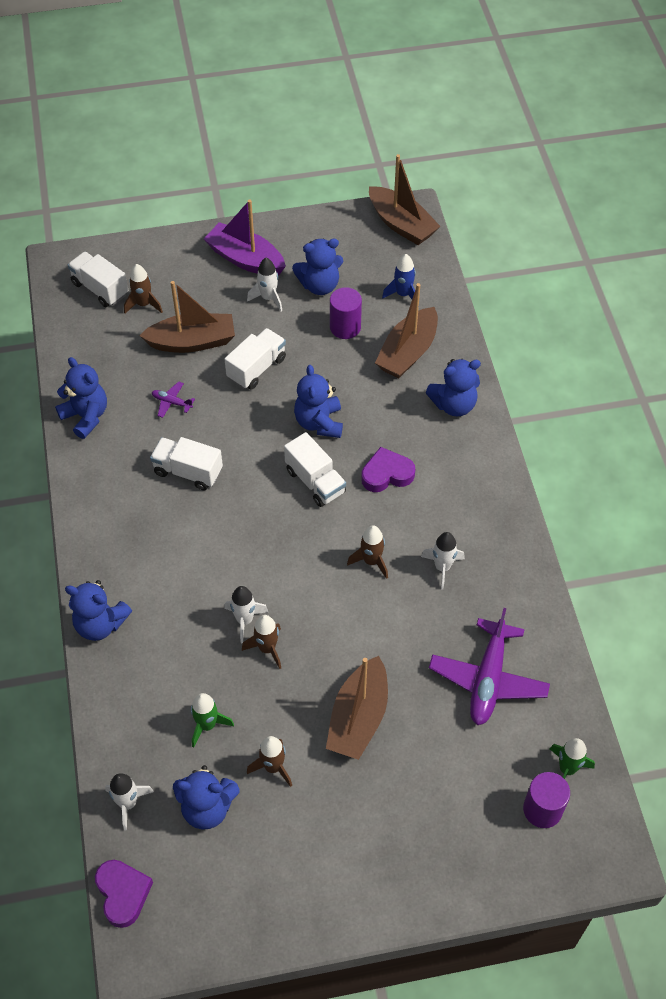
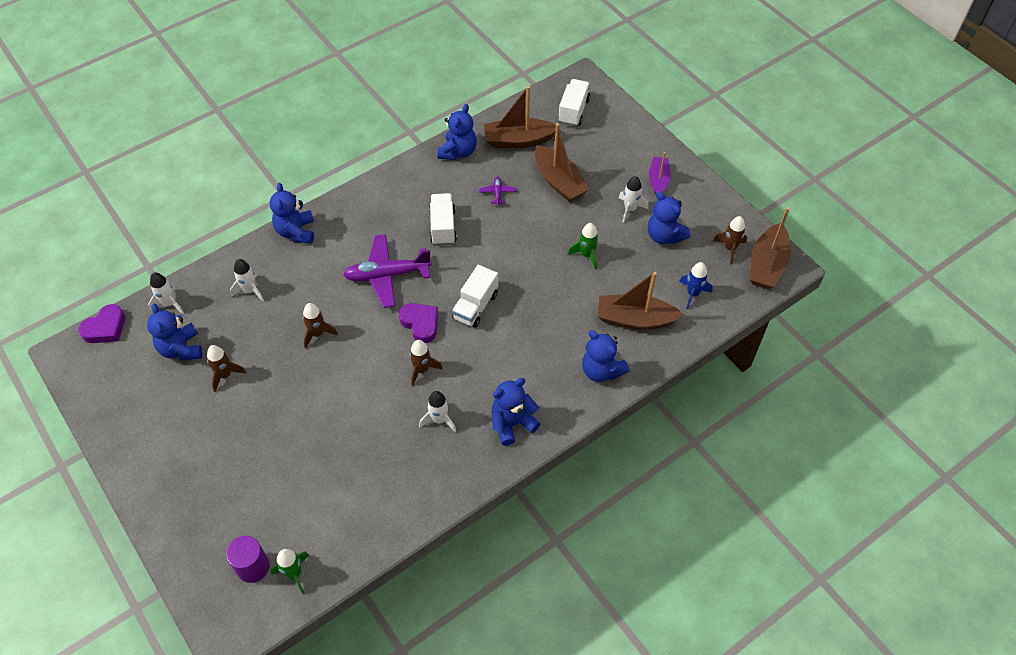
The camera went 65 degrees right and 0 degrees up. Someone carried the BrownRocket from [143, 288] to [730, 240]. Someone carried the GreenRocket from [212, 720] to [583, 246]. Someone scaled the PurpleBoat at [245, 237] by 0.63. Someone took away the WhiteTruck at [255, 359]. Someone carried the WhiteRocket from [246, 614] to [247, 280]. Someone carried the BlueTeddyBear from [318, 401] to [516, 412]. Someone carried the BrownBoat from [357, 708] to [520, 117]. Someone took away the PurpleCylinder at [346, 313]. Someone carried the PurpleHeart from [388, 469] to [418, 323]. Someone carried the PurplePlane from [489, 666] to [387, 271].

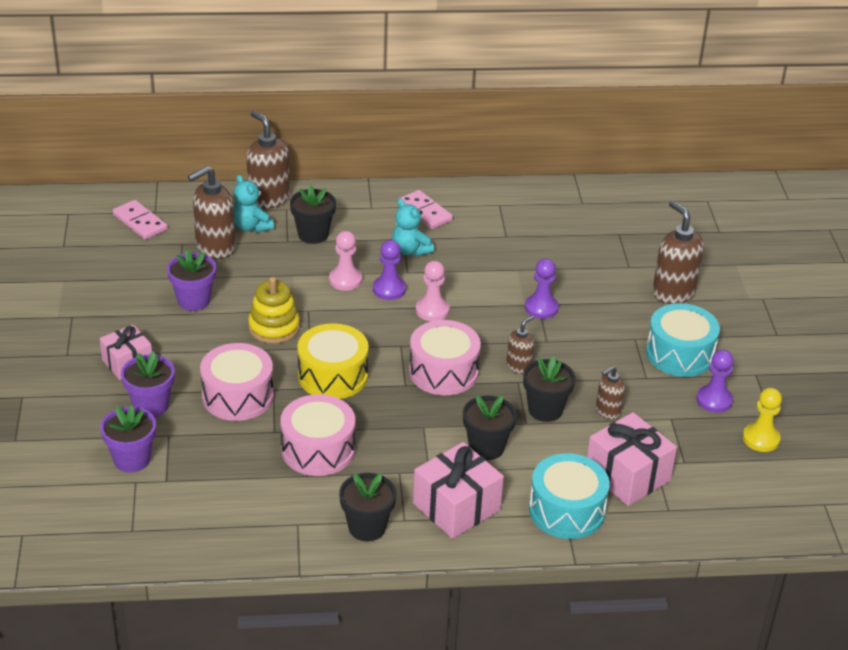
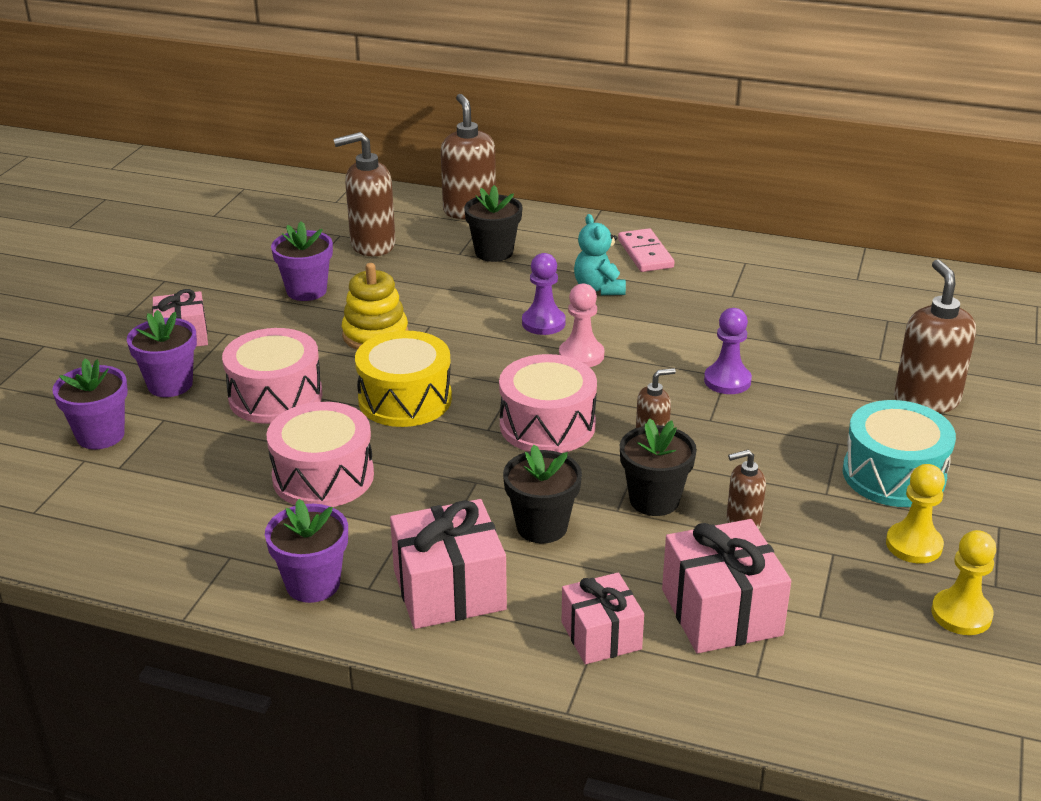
The camera went 25 degrees right and 5 degrees down. Someone took away the PinkDomino at [140, 219]. Someone took away the TurquoiseTeddyBear at [253, 204]. Someone took away the PinkPawn at [345, 261]. Someone repainted the BlackFlowerPot at [367, 507], which became the PurpleFlowerPot at [306, 551]. Someone swapped the TurquoiseDrum at [569, 496] for the PinkGift at [603, 618]. Someone repainted the PurplePawn at [715, 381], which became the YellowPawn at [915, 513].

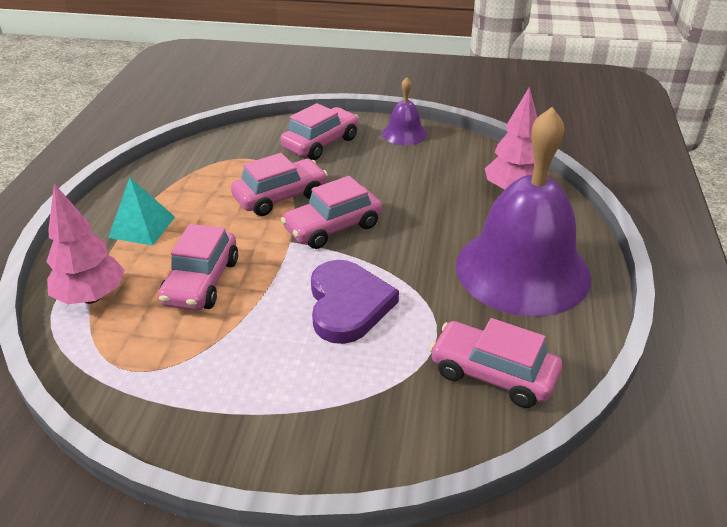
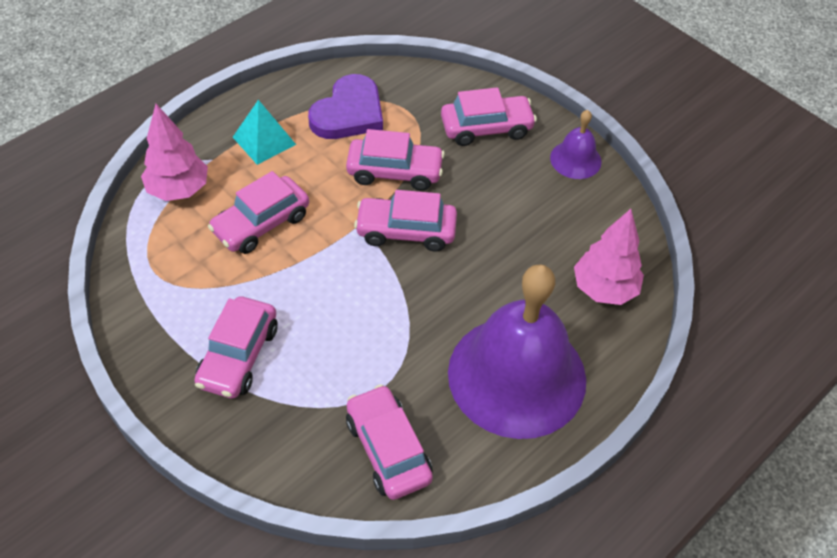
The camera went 35 degrees right and 15 degrees up. Someone carried the PurpleHeart from [355, 302] to [345, 106]. Someone put down the PinkCar at [236, 347].

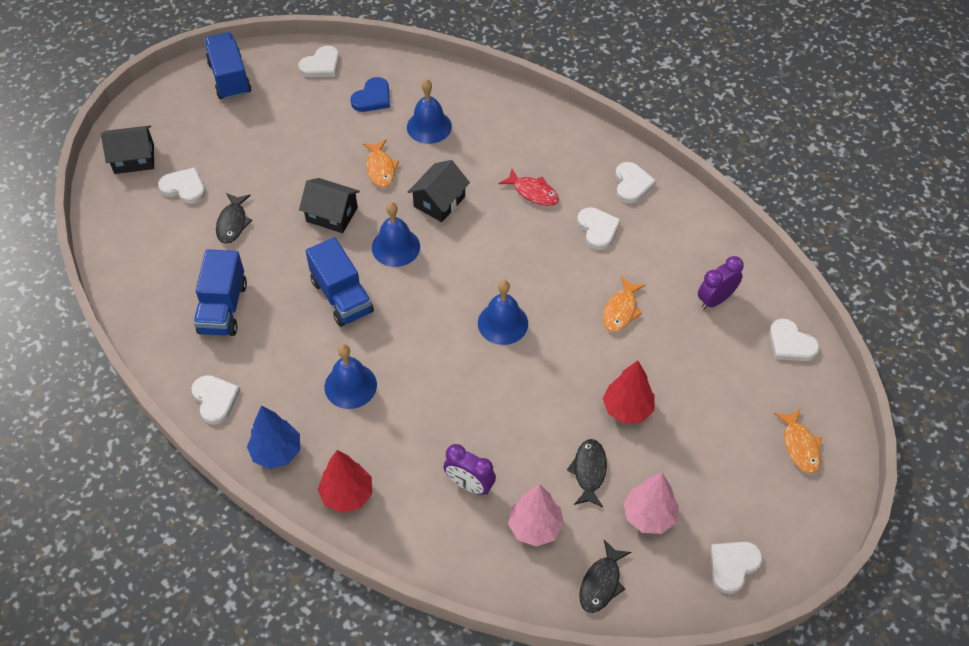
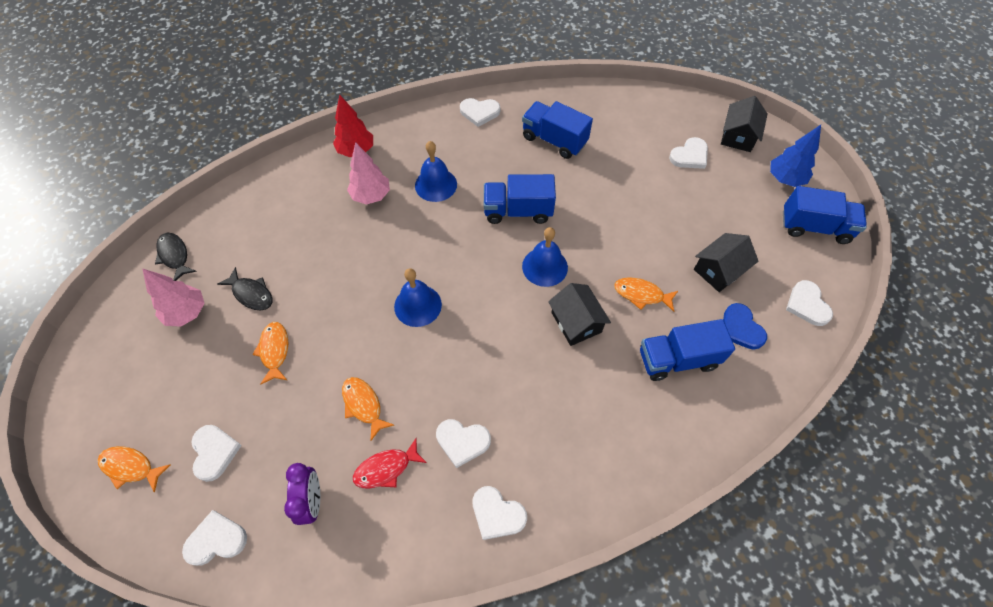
The camera went 120 degrees right and 5 degrees up. Someone took away the BlackFish at [234, 218]. Someone carried the BlueTree from [273, 437] to [795, 156]. Someone carried the BlackHouse from [329, 205] to [726, 262]. Someone swapped the BlueBell at [429, 111] for the BlueTruck at [687, 350]. Someone took away the PurpleClock at [470, 469]. Someone carried the RedFish from [528, 187] to [390, 463]. Someone carried the PinkTree from [536, 515] to [368, 173]. Someone swapped the RedTree at [629, 392] for the OrangeFish at [270, 353]. Someone carried the WhiteHeart from [737, 568] to [216, 453].

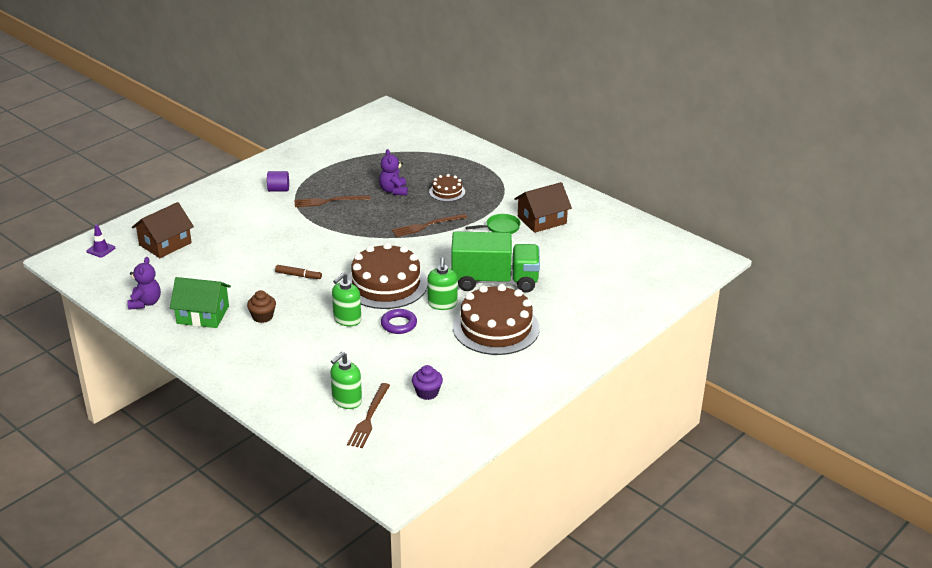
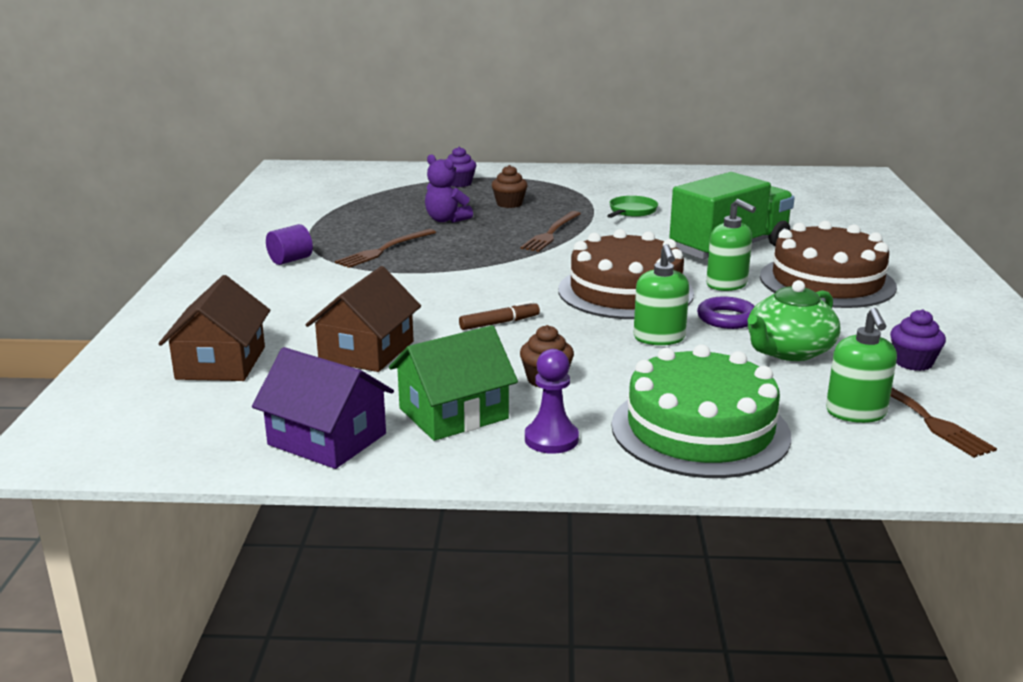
The camera went 40 degrees left and 10 degrees down. Someone took away the PurpleTrafficCone at [101, 241]. Someone swapped the PurpleTeddyBear at [144, 283] for the PurpleHouse at [323, 408]. Someone swapped the BrownCake at [447, 188] for the BrownCupcake at [510, 186]. Someone carried the BrownHouse from [543, 207] to [363, 319]. Someone put down the PurpleCupcake at [461, 167]. Someone put down the PurplePawn at [552, 401]. Someone put down the GreenCake at [701, 411]. Someone put down the GreenTeapot at [794, 320].

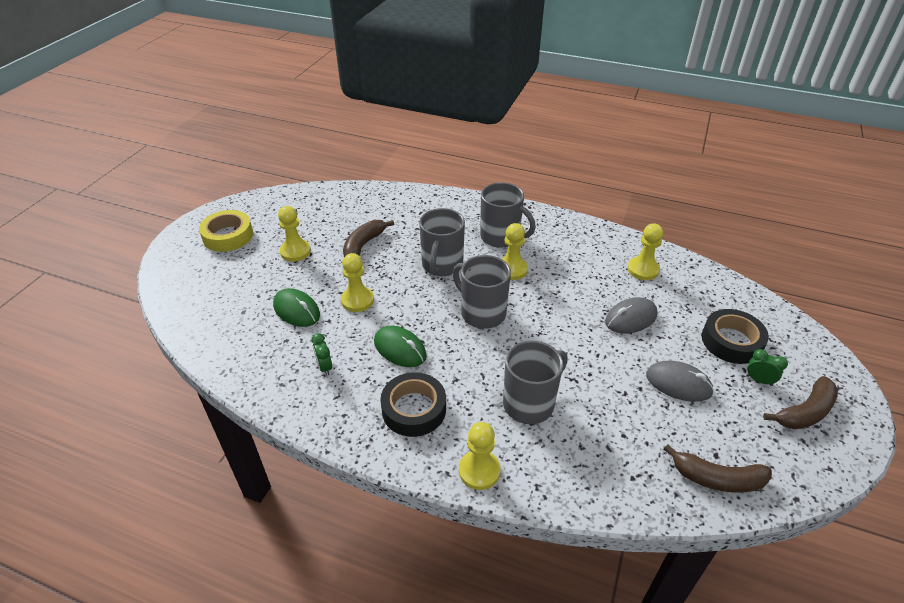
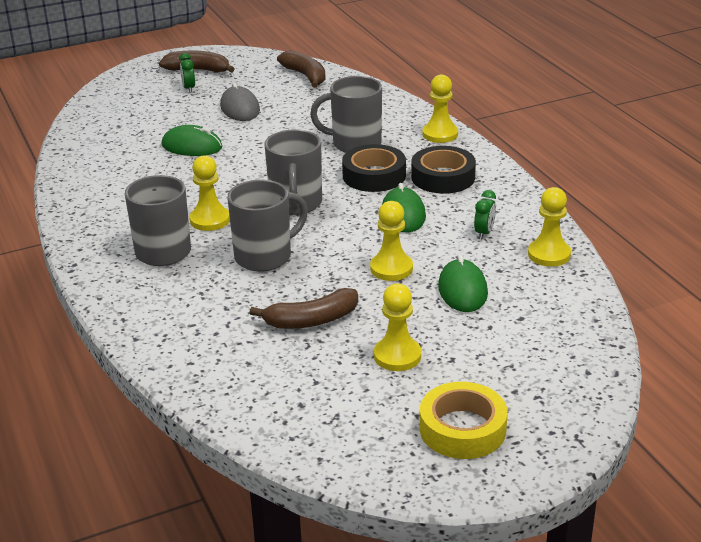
The camera went 135 degrees left and 10 degrees down. Someone repainted the GreyMouse at [631, 315], which became the GreenMouse at [192, 140]. Someone carried the YellowPawn from [645, 251] to [549, 227]. Someone carried the BlackTape from [735, 336] to [374, 168].

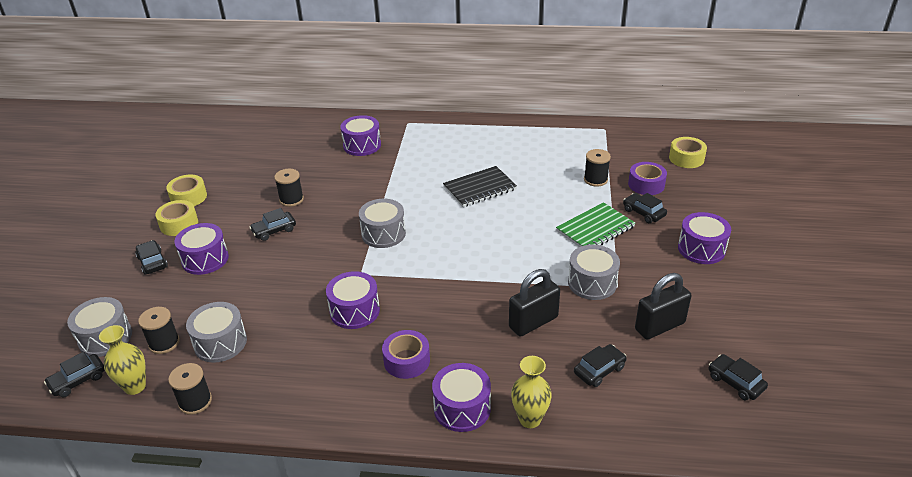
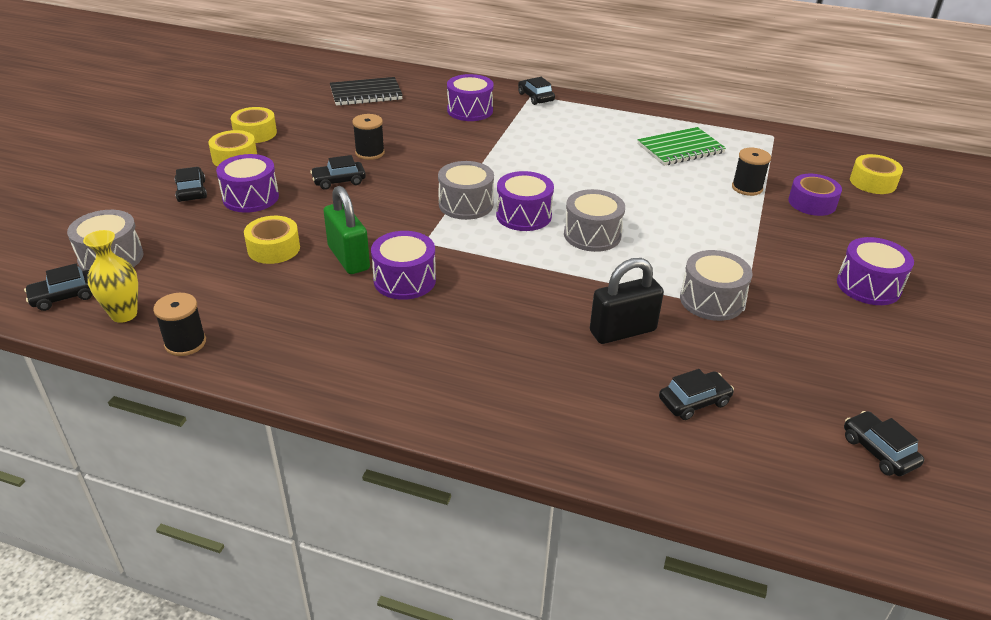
The camera went 10 degrees right and 0 degrees up. Someone took away the BlackSpool at [159, 330]. Someone carried the GreyDrum from [216, 332] to [594, 220]. Someone took away the PurpleTape at [406, 354]. Someone carried the PurpleDrum from [461, 397] to [525, 201]. Someone carried the BlackNotebook from [480, 186] to [366, 91]. Someone took away the YellowVase at [531, 392]. Someone carried the GreenNotebook from [595, 224] to [681, 146]. Someone carried the BlackCar from [645, 208] to [536, 91]. Someone took away the BlackPadlock at [663, 306]. Someone put down the YellowTape at [272, 240]. Someone put down the GreenPadlock at [346, 230].

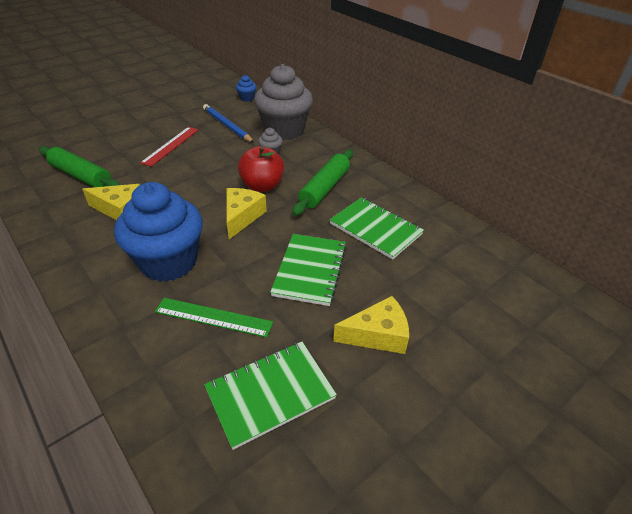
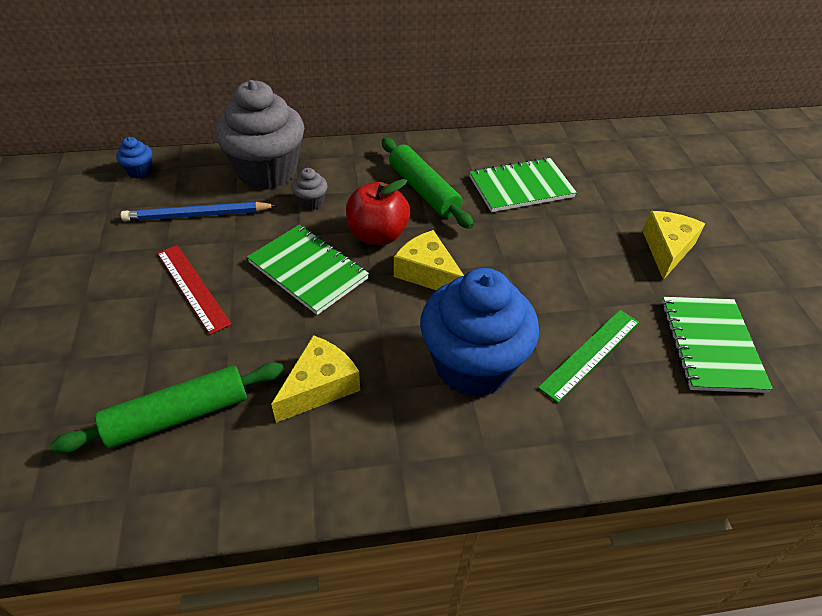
The camera went 60 degrees left and 5 degrees up. Someone carried the GreenNotebook from [308, 270] to [308, 270].

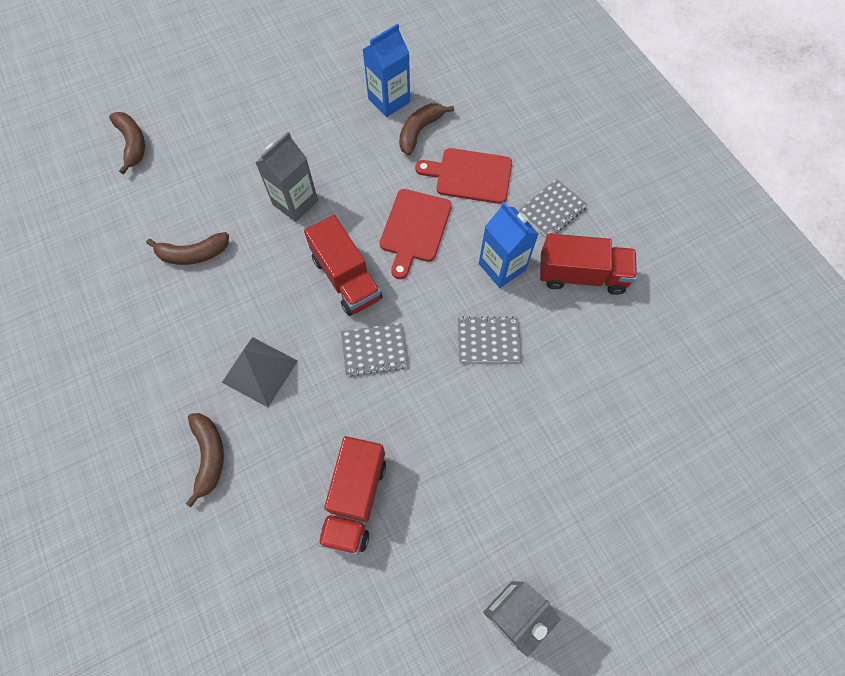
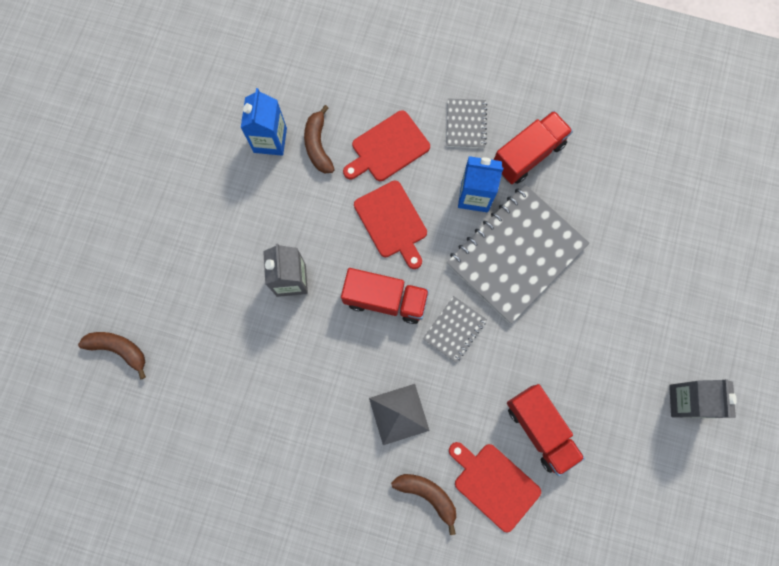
The camera went 45 degrees left and 10 degrees up. Someone took away the BrownBanana at [187, 248]. Someone scaled the GreyNotebook at [489, 339] by 2.18. Someone put down the RedCuttingBoard at [495, 487].

